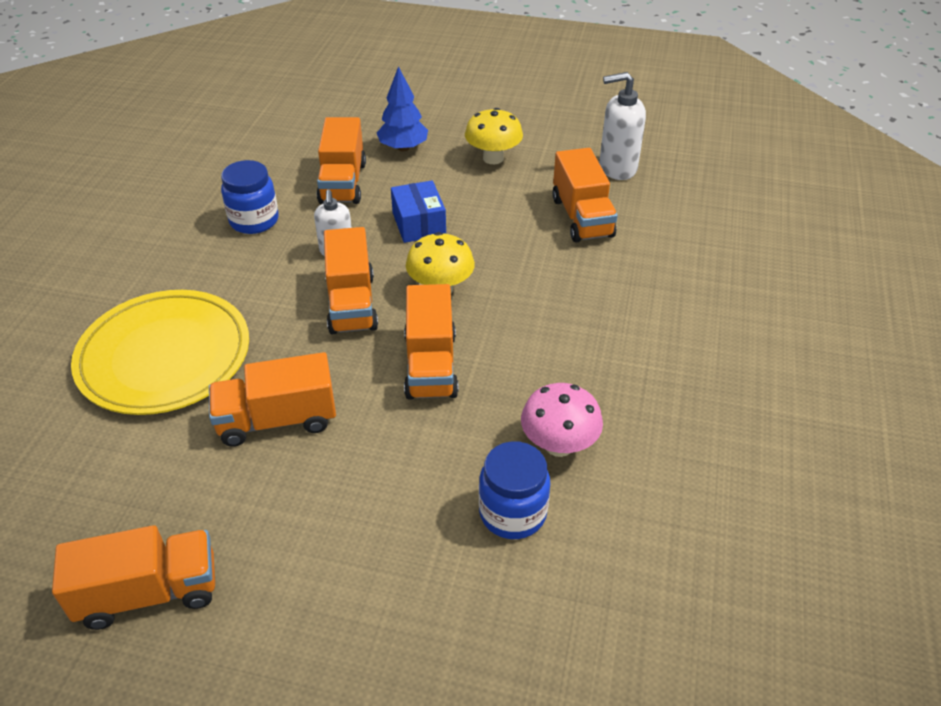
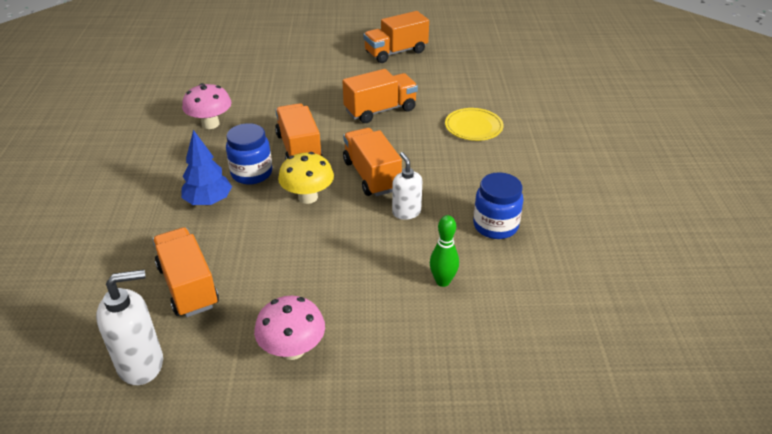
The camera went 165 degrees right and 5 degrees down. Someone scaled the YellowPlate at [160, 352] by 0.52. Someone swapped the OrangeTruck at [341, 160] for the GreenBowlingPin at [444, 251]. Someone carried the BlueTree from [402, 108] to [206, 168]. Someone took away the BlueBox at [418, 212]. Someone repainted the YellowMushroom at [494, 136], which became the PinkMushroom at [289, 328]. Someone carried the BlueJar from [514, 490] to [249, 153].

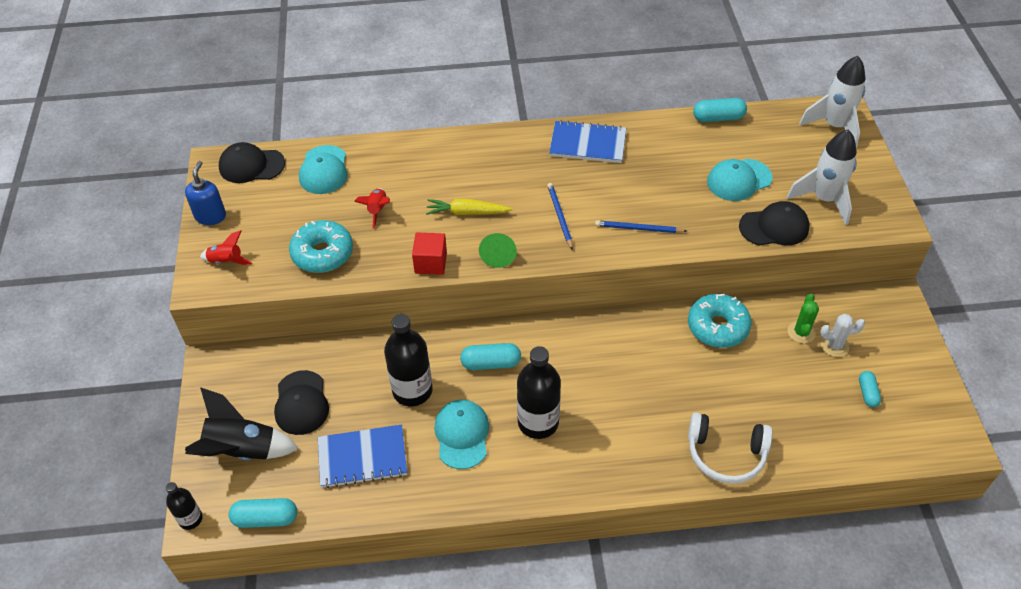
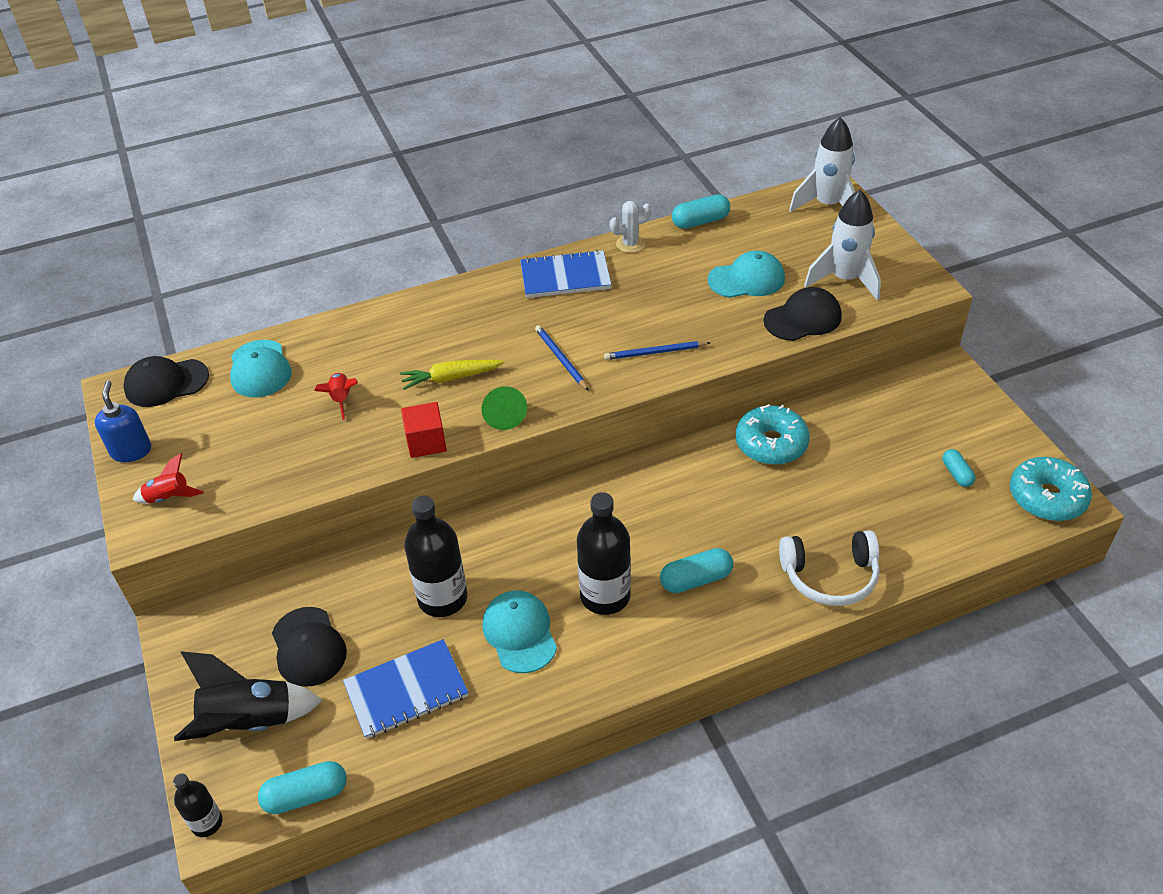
The camera went 15 degrees left and 5 degrees down. Someone carried the TurquoiseDonut from [321, 246] to [1051, 489]. Someone carried the TurquoiseCapsule from [490, 356] to [696, 570]. Someone rotated the TurquoiseCap at [740, 180] by 150 degrees counterclockwise. Someone took away the GreenCactus at [803, 319]. Someone carried the WhiteCactus from [842, 335] to [630, 227].

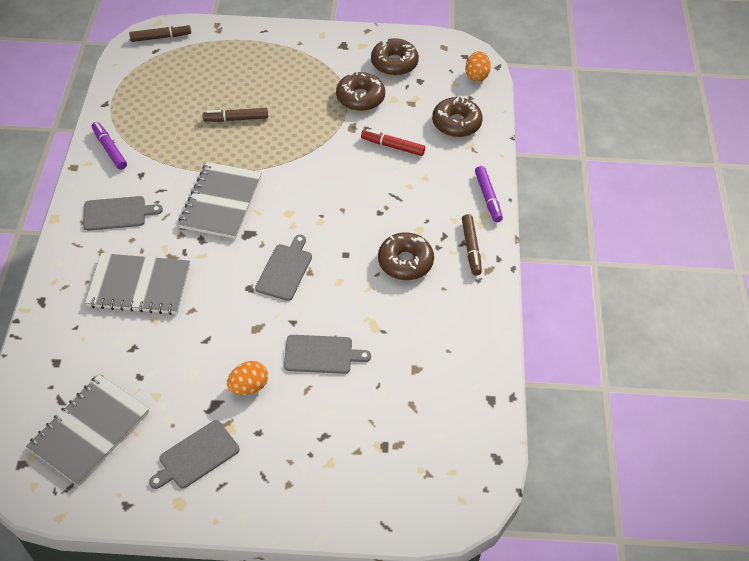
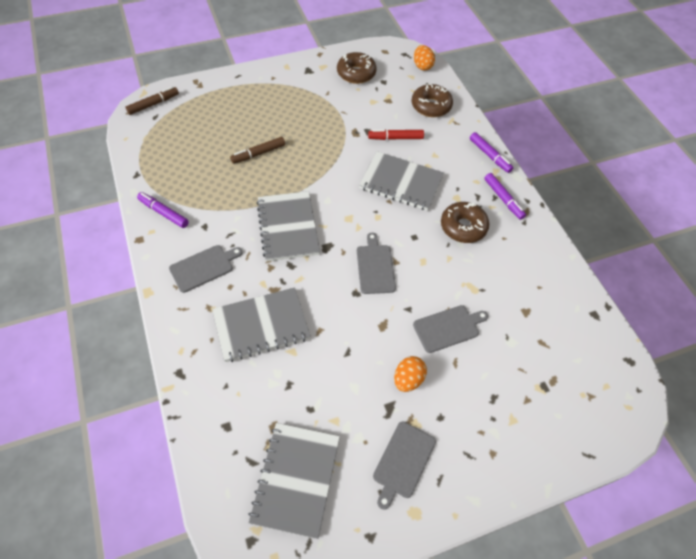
The camera went 25 degrees left and 5 degrees up. Someone took away the BrownDonut at [360, 91]. Someone repainted the BrownMarker at [472, 244], which became the PurpleMarker at [505, 196]. Someone put down the GreyNotebook at [401, 181].

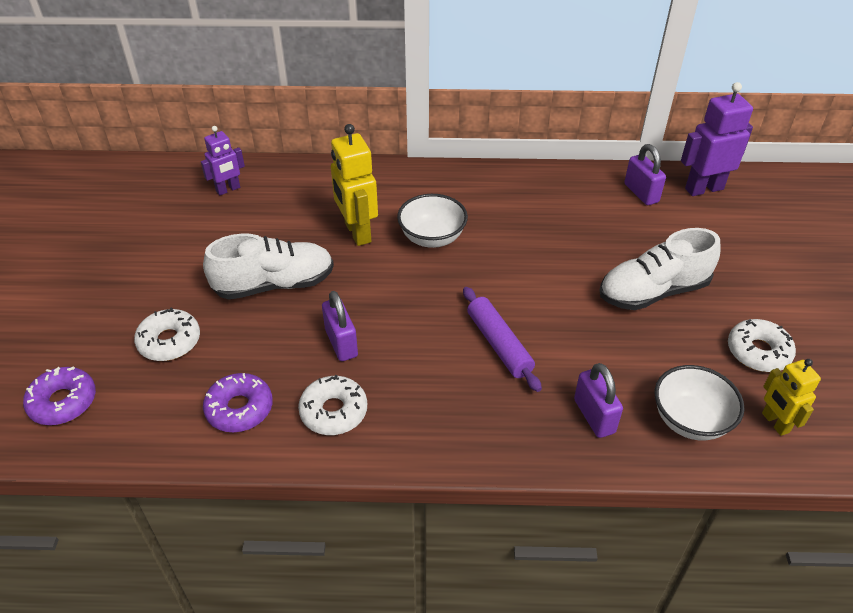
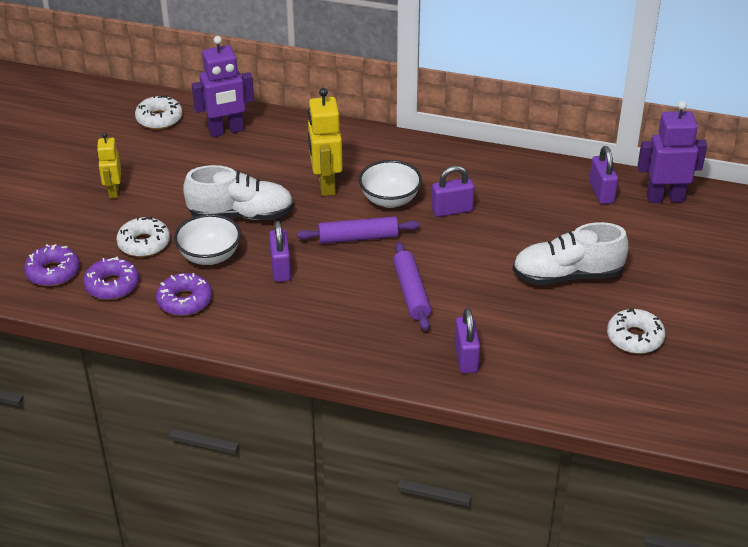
The camera went 15 degrees right and 5 degrees down. Someone scaled the PurpleRobot at [223, 160] by 1.60. Someone carried the WhiteDonut from [332, 405] to [159, 112]. Someone carried the WhiteBowl from [700, 402] to [207, 239]. Someone carried the YellowRobot from [791, 397] to [109, 165]. Someone put down the PurpleDonut at [111, 278]. Someone put down the PurpleRollingPin at [358, 230]. Someone put down the PurplePadlock at [453, 191].

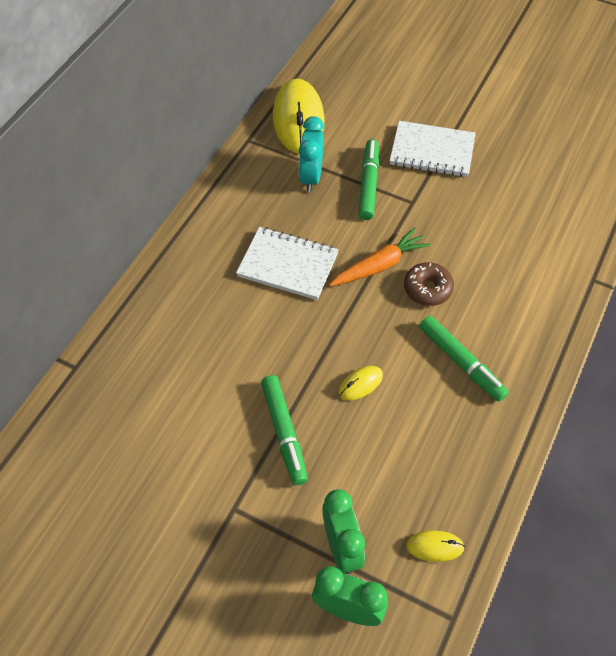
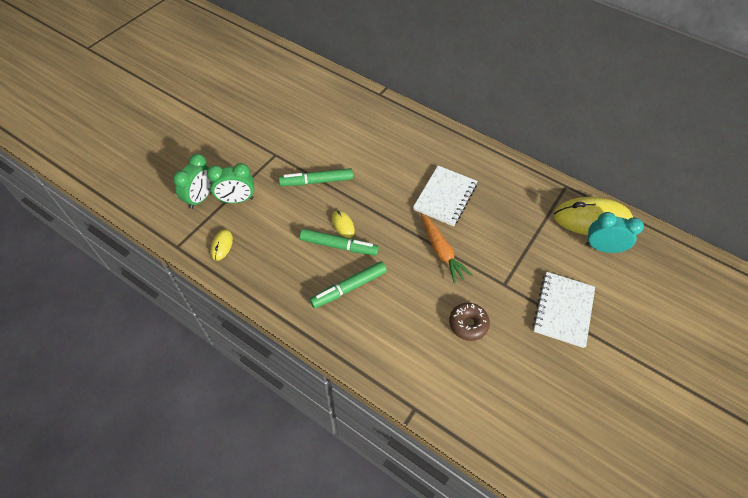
The camera went 95 degrees right and 0 degrees up. Someone carried the TurquoiseClock from [311, 154] to [615, 232]. Someone carried the GreenMarker from [368, 179] to [339, 242]. Someone carried the BrownDonut from [429, 284] to [469, 322].

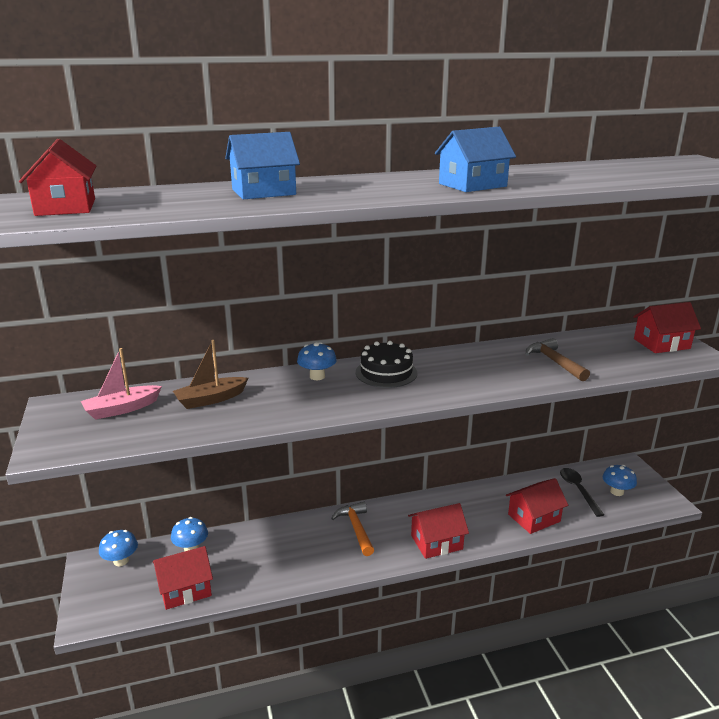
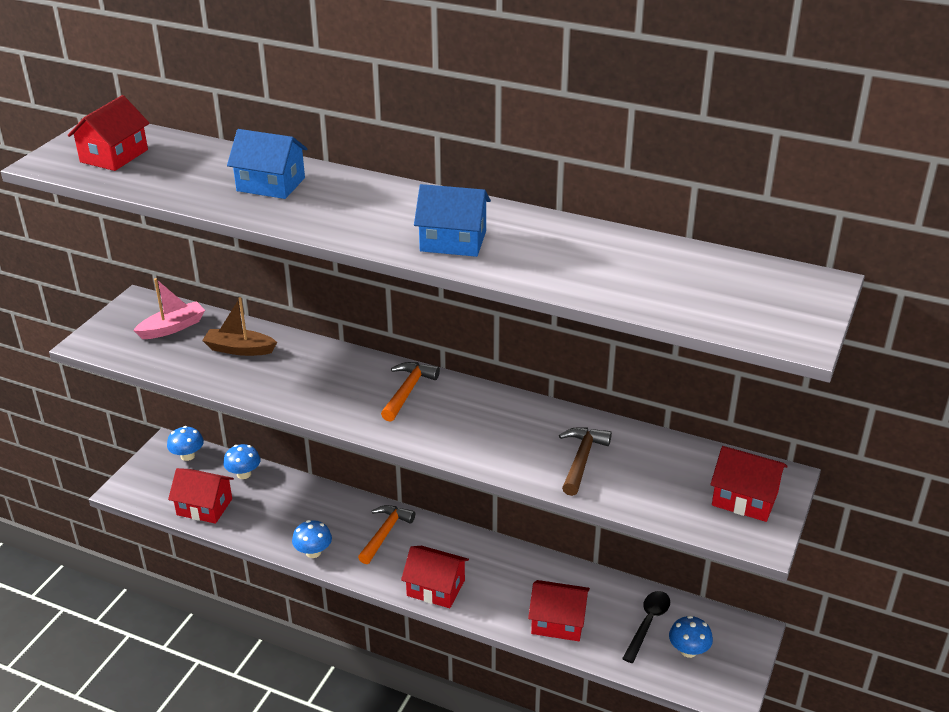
The camera went 40 degrees right and 10 degrees up. Someone rotated the PinkBoat at [121, 384] by 135 degrees clockwise. Someone carried the BlueMushroom from [317, 361] to [312, 539]. Someone swapped the BlackCake at [386, 364] for the OrangeHammer at [410, 392].

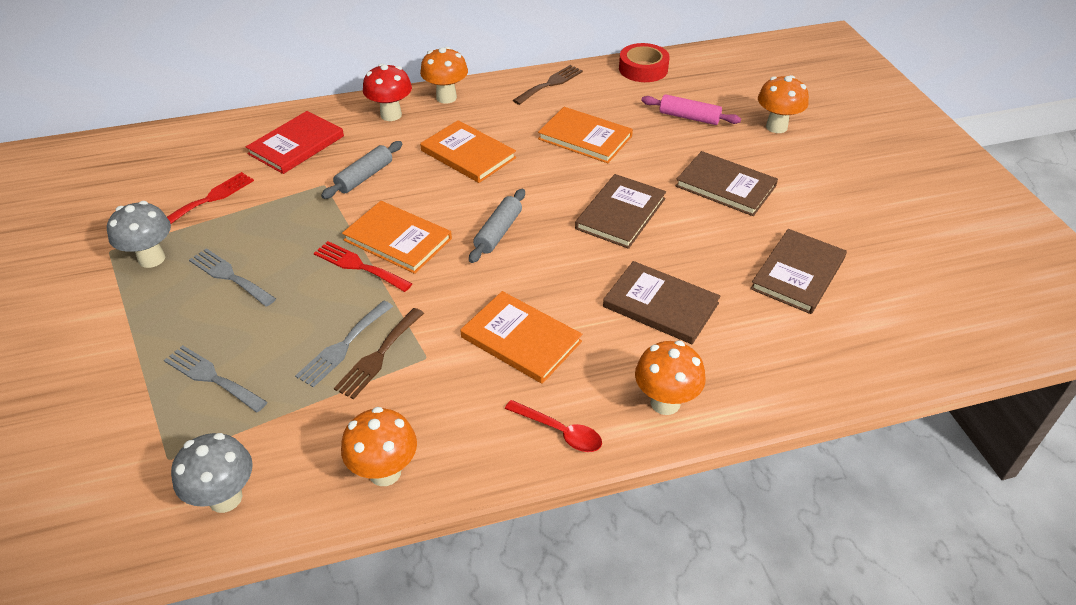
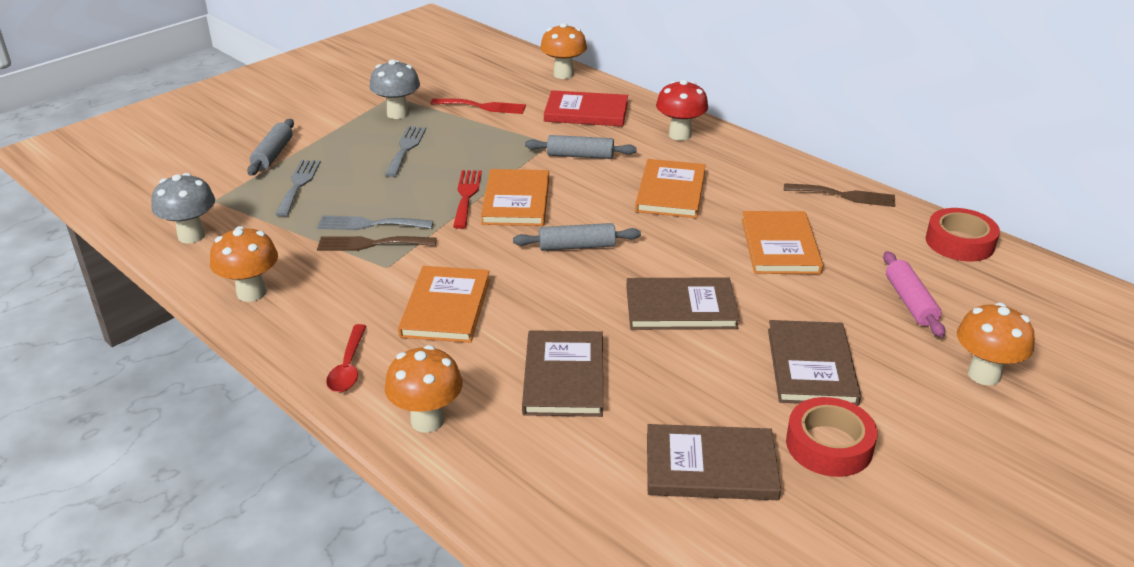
The camera went 60 degrees right and 10 degrees down. Someone carried the OrangeMushroom from [444, 75] to [563, 51]. Someone put down the GreyRollingPin at [270, 147]. Someone put down the RedTape at [832, 437].

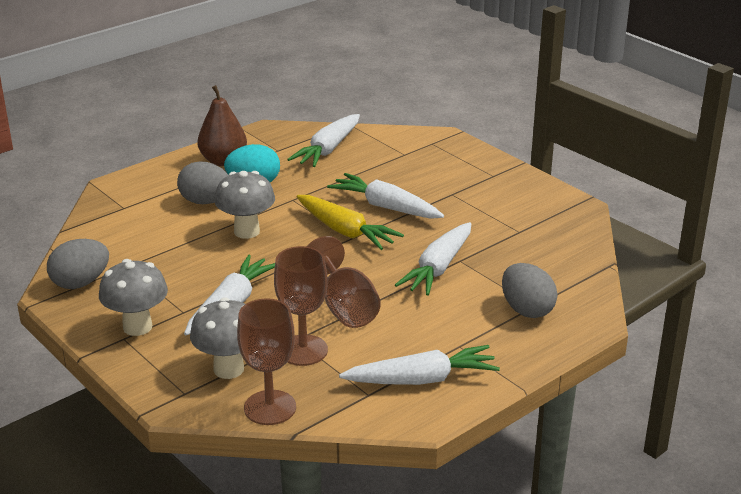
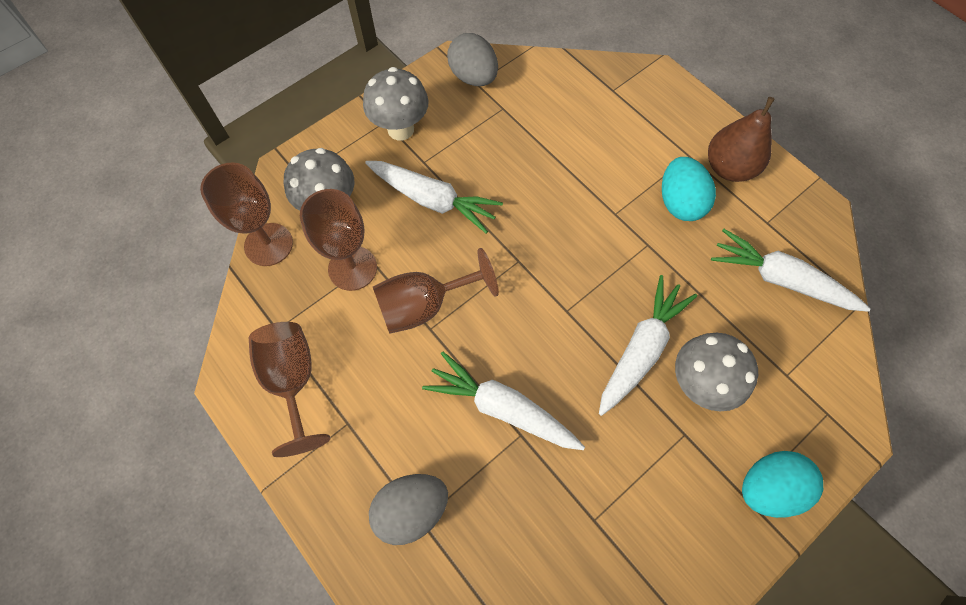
The camera went 90 degrees right and 35 degrees up. Someone took away the GreyEgg at [203, 182]. Someone carried the GreyMushroom from [245, 205] to [716, 372]. Someone took away the YellowCarrot at [350, 222]. Someone swapped the WhiteCarrot at [419, 365] for the BrownGoblet at [289, 389]. Someone put down the TurquoiseEgg at [782, 484].

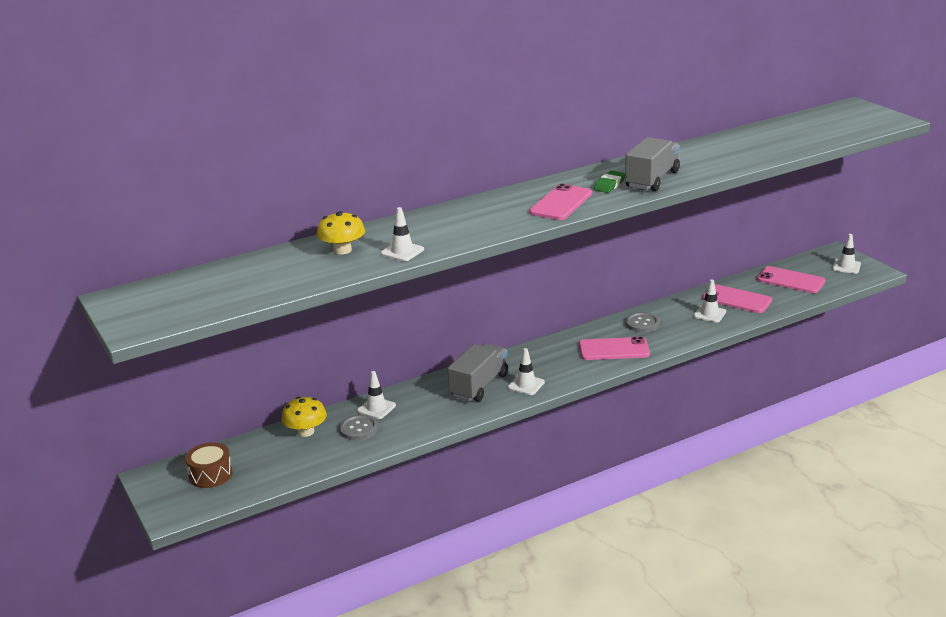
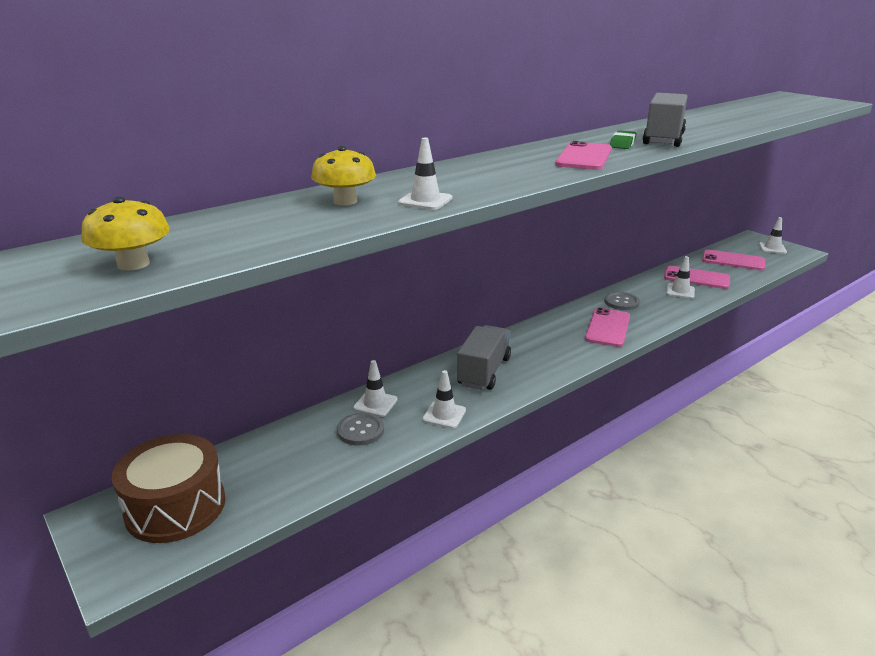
The camera went 10 degrees left and 0 degrees up. Someone scaled the BrownDrum at [208, 465] by 1.67. Someone carried the YellowMushroom from [304, 417] to [126, 234]. Someone carried the WhiteTrafficCone from [526, 371] to [444, 399]. Someone rotated the PinkPhone at [614, 348] by 60 degrees counterclockwise.

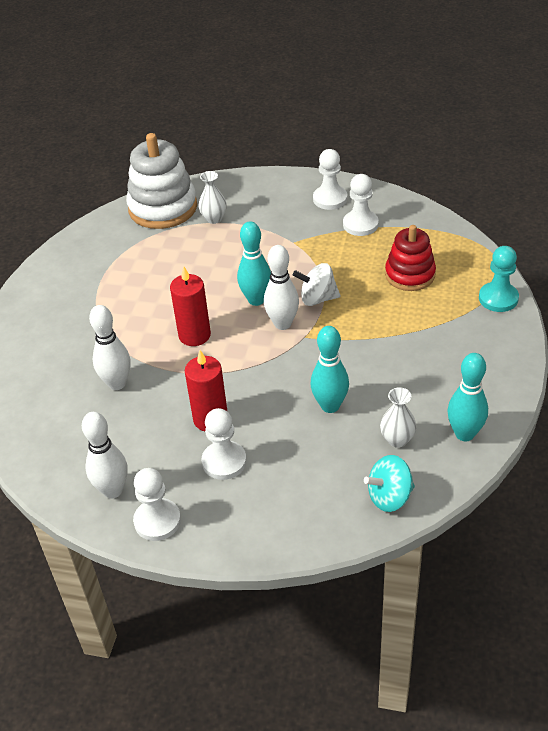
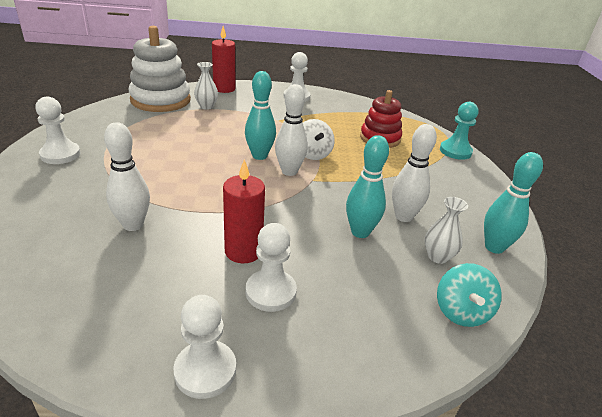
The camera went 20 degrees left and 10 degrees down. Someone carried the WhiteBowlingPin from [104, 455] to [414, 173]. Someone carried the RedCandle from [190, 306] to [223, 59]. Someone rotated the WhiteSpinningTop at [316, 284] by 90 degrees counterclockwise. Someone carried the WhitePawn from [361, 205] to [58, 130]. Someone rotated the TurquoiseSpinningTop at [389, 483] by 45 degrees counterclockwise.

